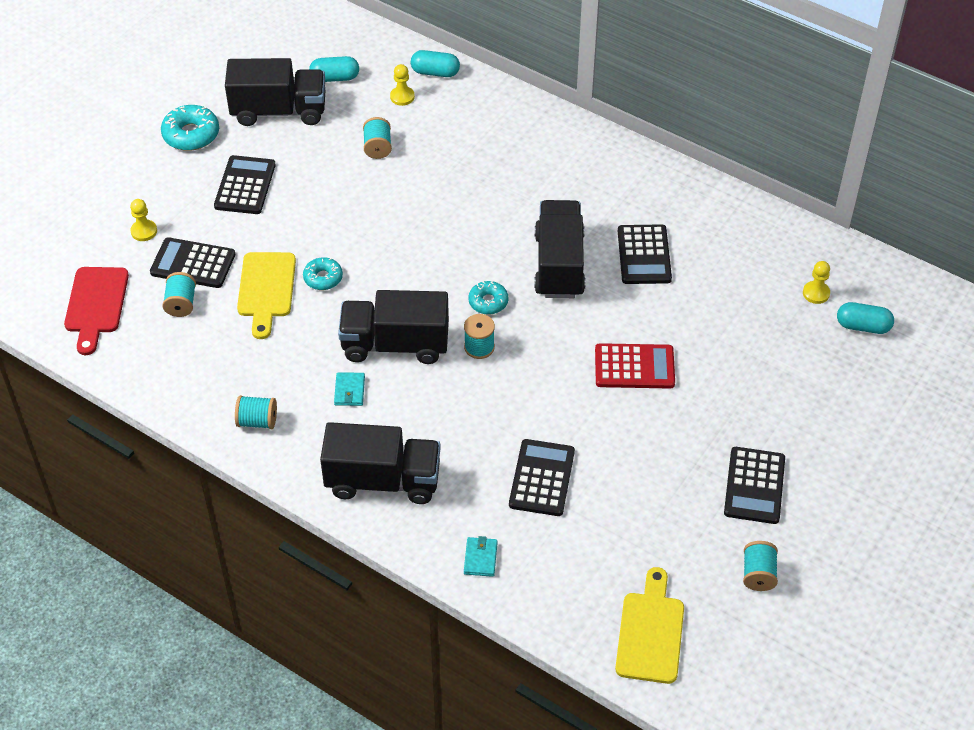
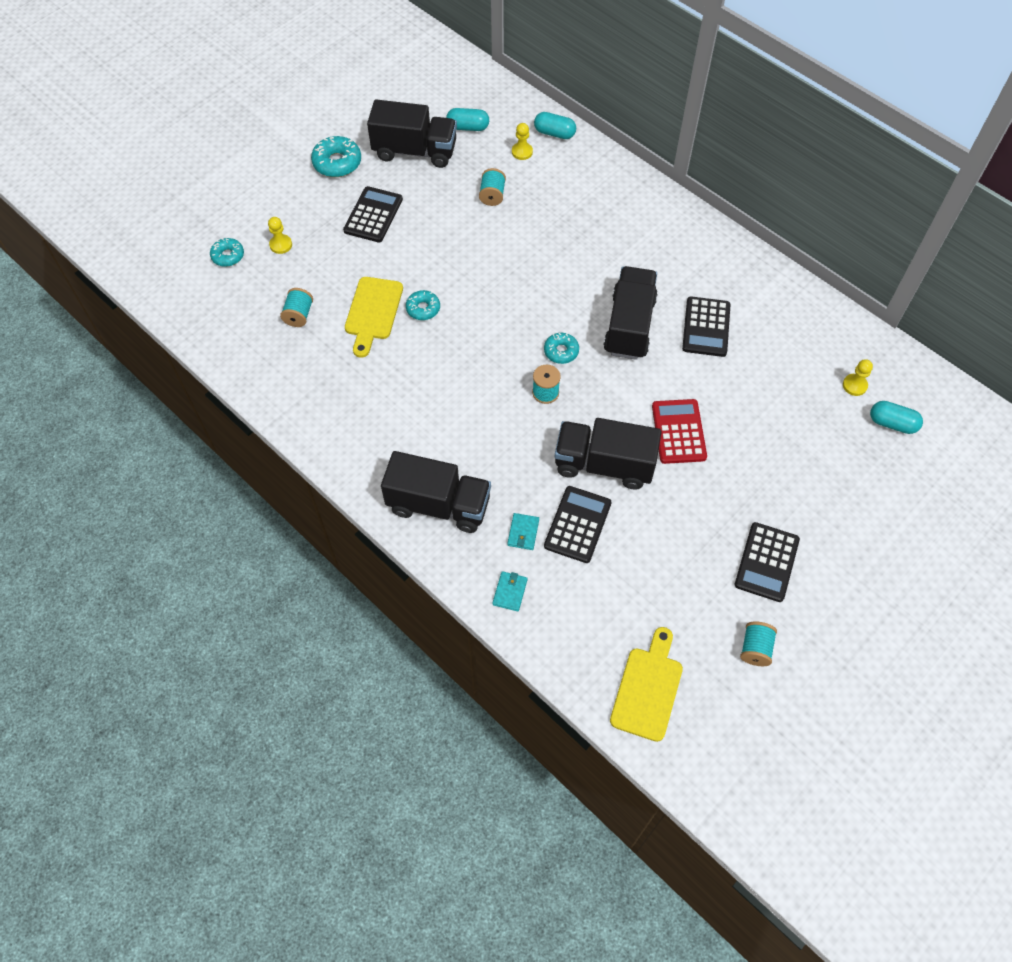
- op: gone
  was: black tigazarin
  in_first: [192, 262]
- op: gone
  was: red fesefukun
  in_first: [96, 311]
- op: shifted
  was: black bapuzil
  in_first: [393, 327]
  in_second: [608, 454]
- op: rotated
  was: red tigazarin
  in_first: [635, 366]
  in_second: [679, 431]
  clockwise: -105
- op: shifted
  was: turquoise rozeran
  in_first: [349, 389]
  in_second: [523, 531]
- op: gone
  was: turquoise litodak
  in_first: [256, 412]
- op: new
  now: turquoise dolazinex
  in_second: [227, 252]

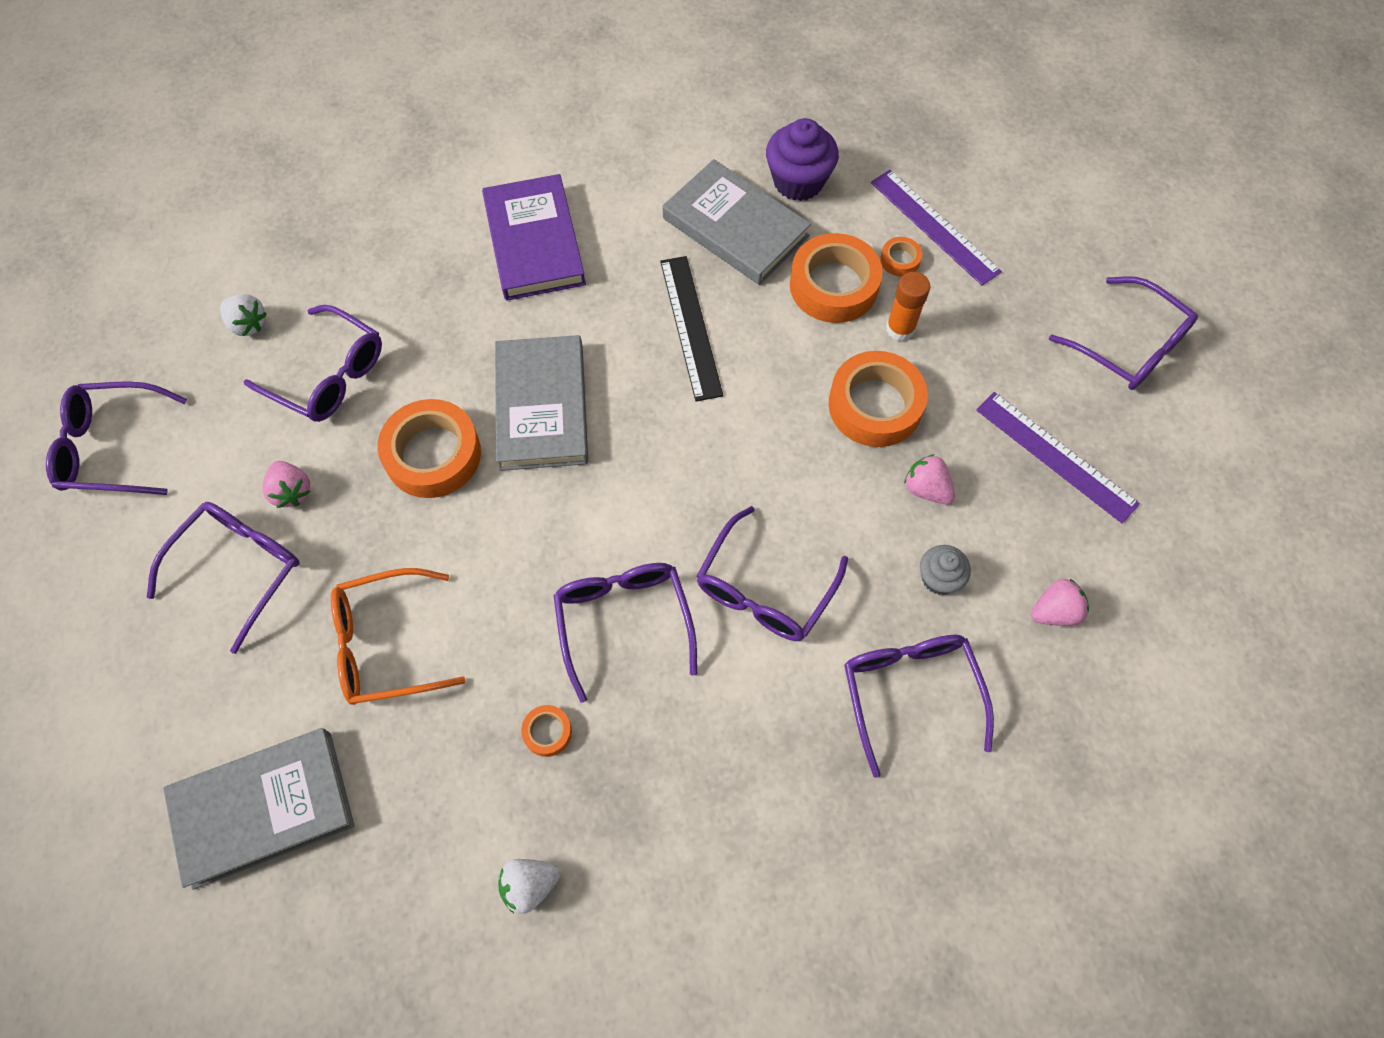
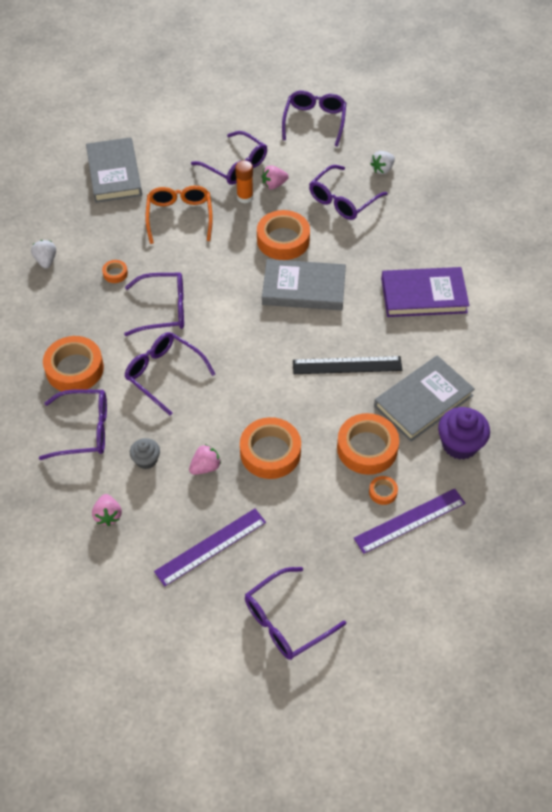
- op: shifted
  was: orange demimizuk
  in_first: [908, 306]
  in_second: [244, 182]
- op: new
  now: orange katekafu
  in_second: [73, 363]

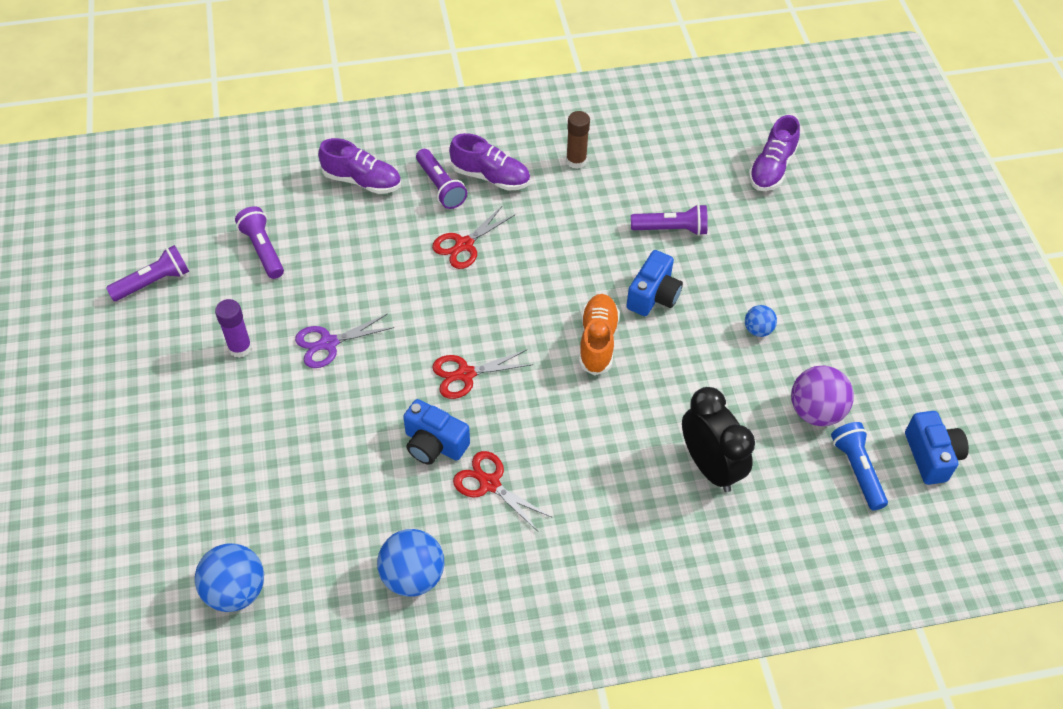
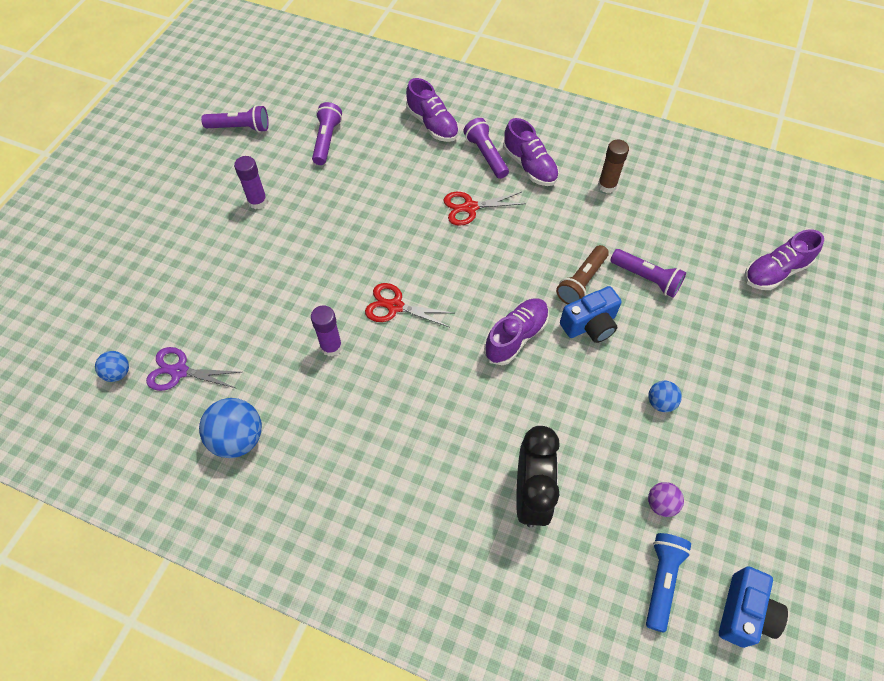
- op: rotated
  was: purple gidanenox
  in_first: [441, 179]
  in_second: [486, 148]
  clockwise: 150
- op: repainted
  was: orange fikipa
  now: purple fikipa
  in_first: [599, 335]
  in_second: [516, 331]
- op: shifted
  was: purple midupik
  in_first: [345, 341]
  in_second: [193, 369]
- op: scaled
  was: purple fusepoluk
  in_first: [822, 396]
  in_second: [666, 499]
  ratio: 0.55
- op: swapped
  was: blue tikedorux
  now: purple demimizuk
  in_first: [436, 432]
  in_second: [326, 331]
- op: gone
  was: red midupik
  in_first: [502, 491]
- op: scaled
  was: blue fusepoluk
  in_first: [229, 577]
  in_second: [112, 366]
  ratio: 0.55
- op: new
  now: brown gidanenox
  in_second: [582, 274]

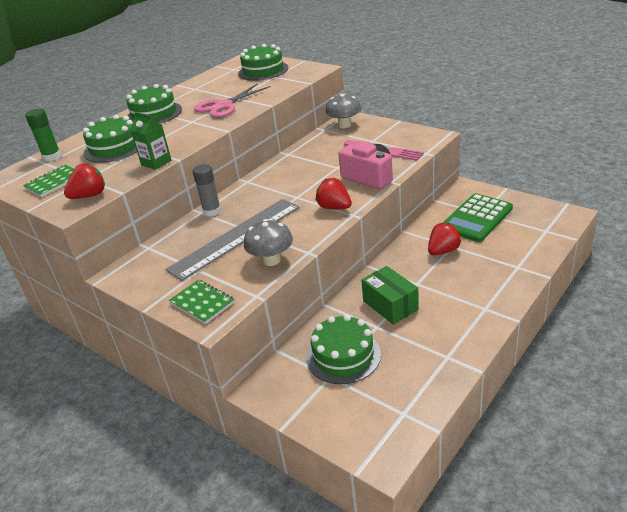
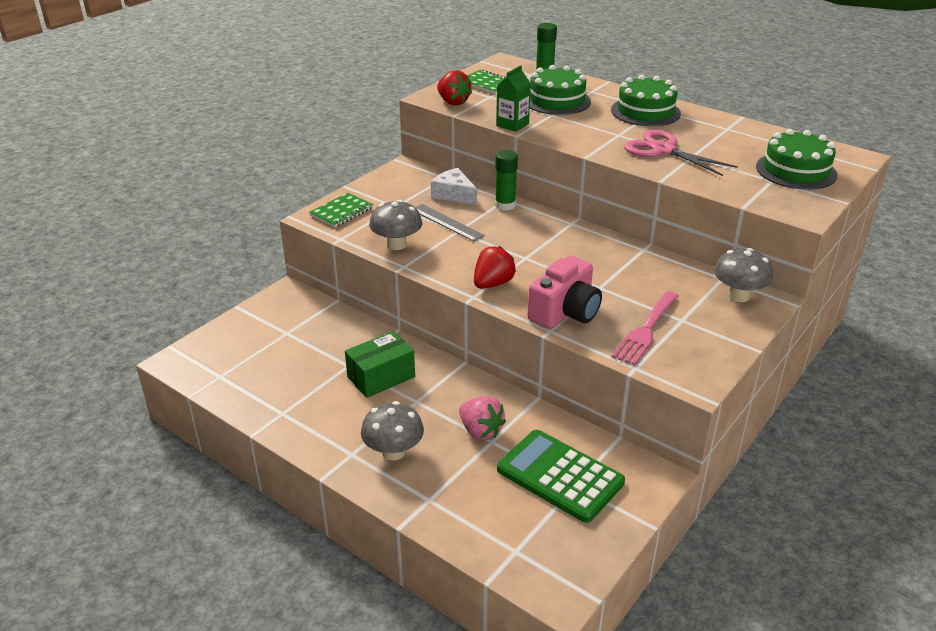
- op: repainted
  was: grey demimizuk
  now: green demimizuk
  in_first: [206, 190]
  in_second: [506, 180]
- op: scaled
  was: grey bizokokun
  in_first: [232, 240]
  in_second: [450, 223]
  ratio: 0.53
- op: repainted
  was: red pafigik
  now: pink pafigik
  in_first: [444, 239]
  in_second: [482, 418]
- op: gone
  was: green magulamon
  in_first: [343, 349]
- op: new
  now: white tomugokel
  in_second: [454, 186]
- op: new
  now: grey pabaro
  in_second: [392, 431]

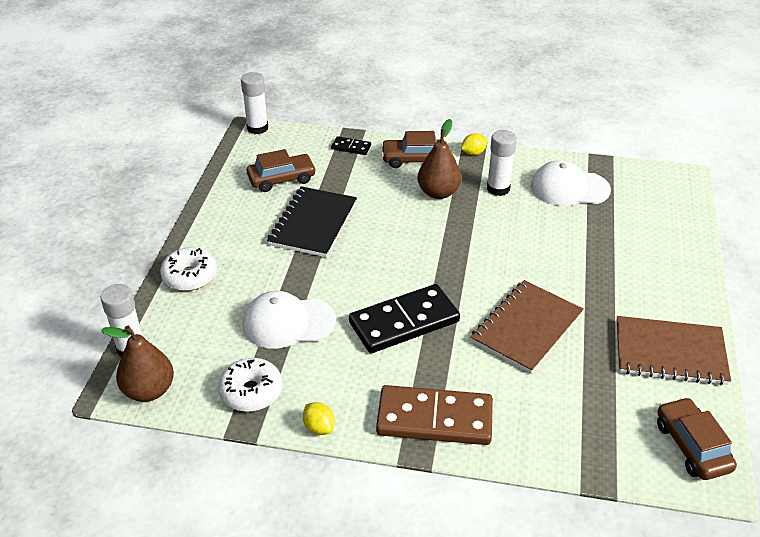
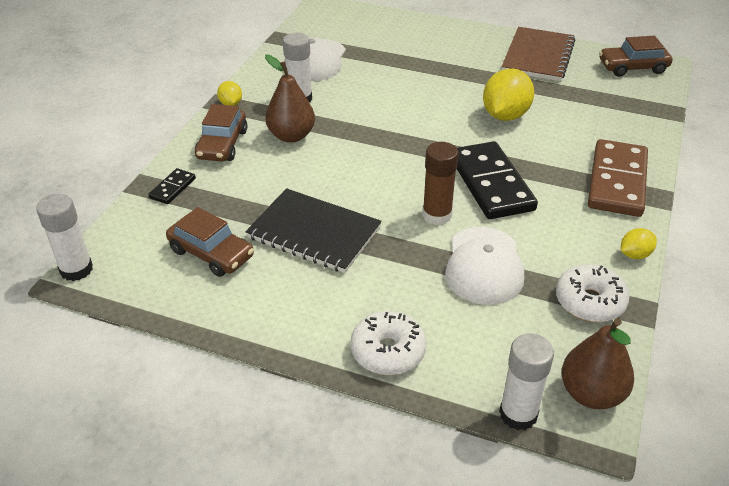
- op: rotated
  was: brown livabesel
  in_first: [281, 170]
  in_second: [210, 242]
  clockwise: 135
- op: swapped
  was: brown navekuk
  now: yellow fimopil
  in_first: [527, 326]
  in_second: [508, 94]
- op: new
  now: brown demimizuk
  in_second: [440, 183]

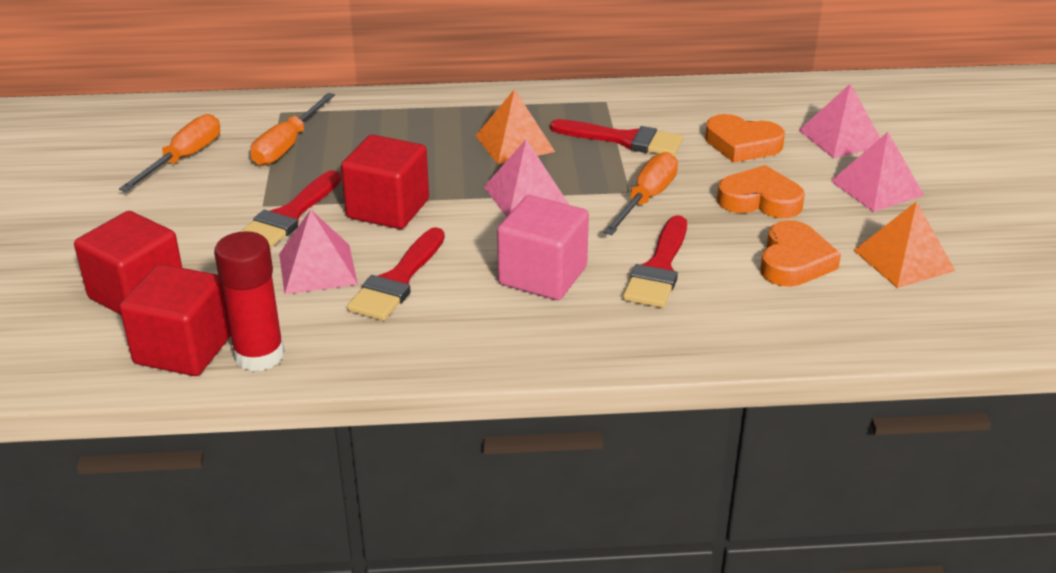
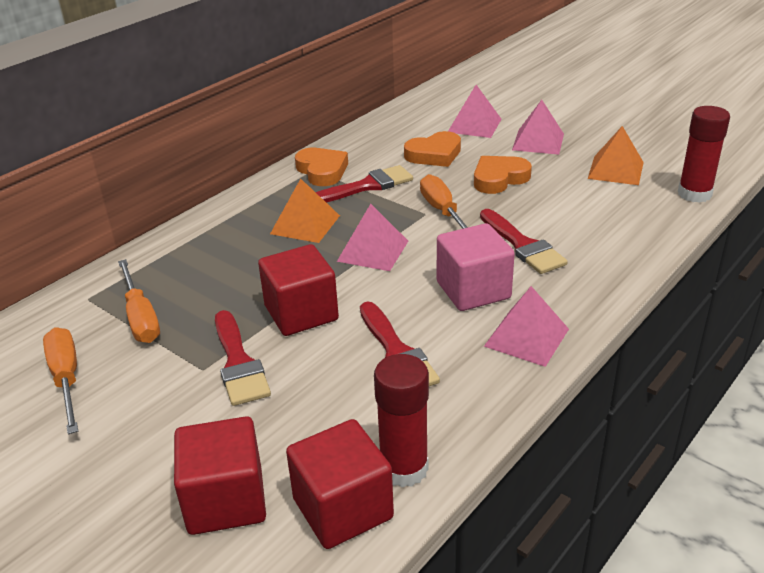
- op: shifted
  was: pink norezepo
  in_first: [318, 251]
  in_second: [526, 326]
- op: shifted
  was: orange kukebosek
  in_first: [800, 253]
  in_second: [321, 167]
- op: new
  now: red demimizuk
  in_second: [704, 154]

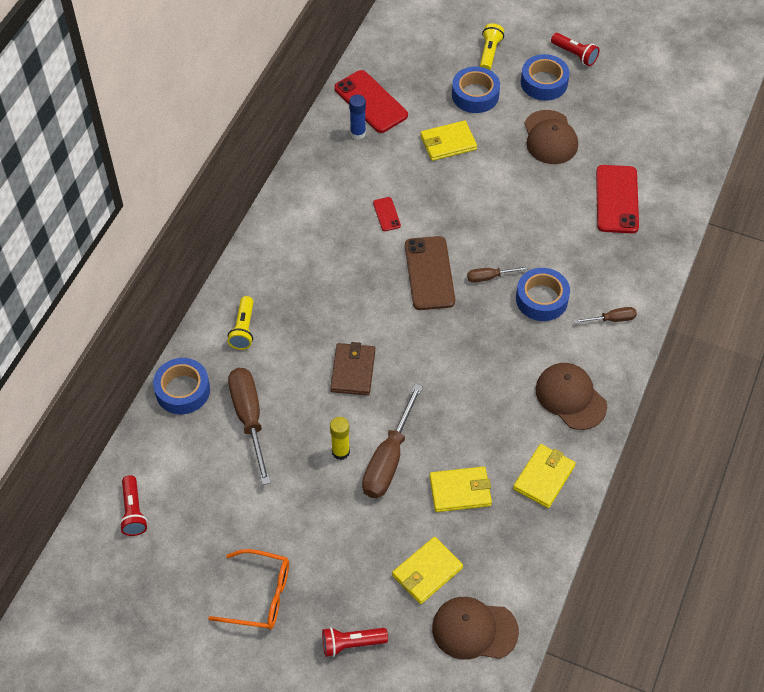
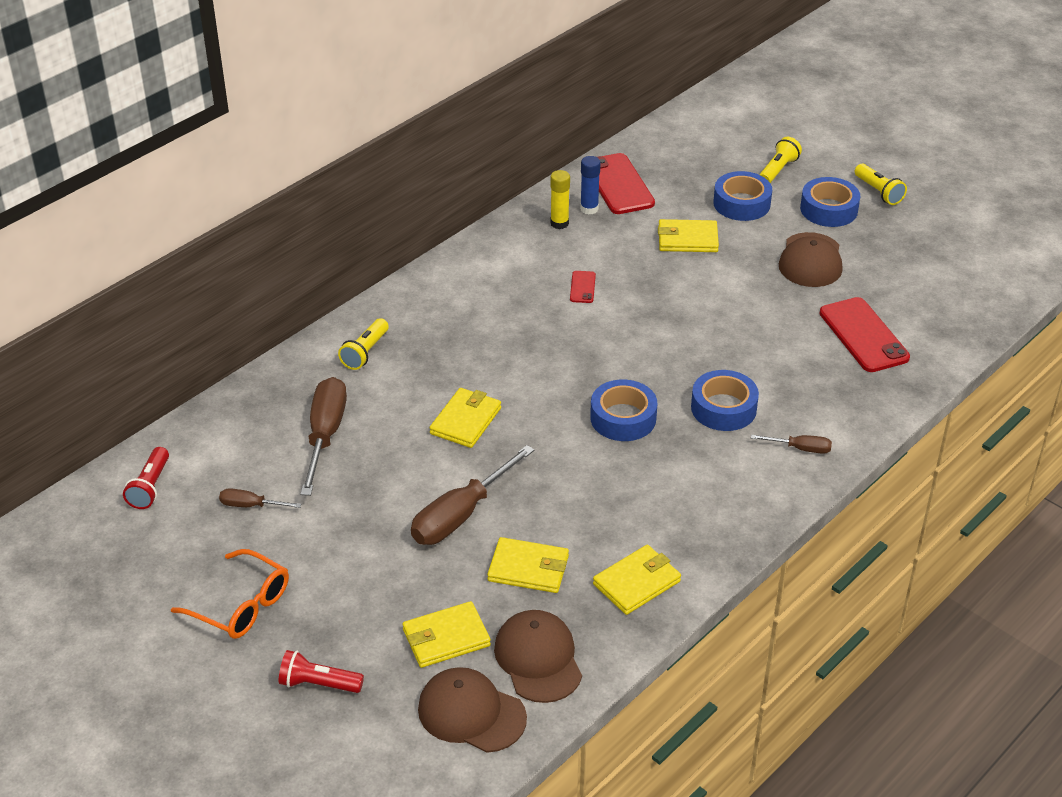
- op: repainted
  was: red gidanenox
  now: yellow gidanenox
  in_first: [575, 49]
  in_second: [881, 184]
- op: rotated
  was: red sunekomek
  in_first: [617, 199]
  in_second: [864, 334]
  clockwise: -45
- op: gone
  was: brown sunekomek
  in_first: [430, 273]
- op: shifted
  was: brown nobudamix
  in_first: [497, 274]
  in_second: [260, 498]
- op: repainted
  was: brown rozeran
  now: yellow rozeran
  in_first: [352, 369]
  in_second: [465, 418]
- op: shifted
  was: blue katekafu
  in_first: [181, 386]
  in_second: [624, 410]
- op: shifted
  was: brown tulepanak
  in_first: [571, 396]
  in_second: [538, 656]
- op: shifted
  was: yellow demimizuk
  in_first: [340, 438]
  in_second: [560, 199]

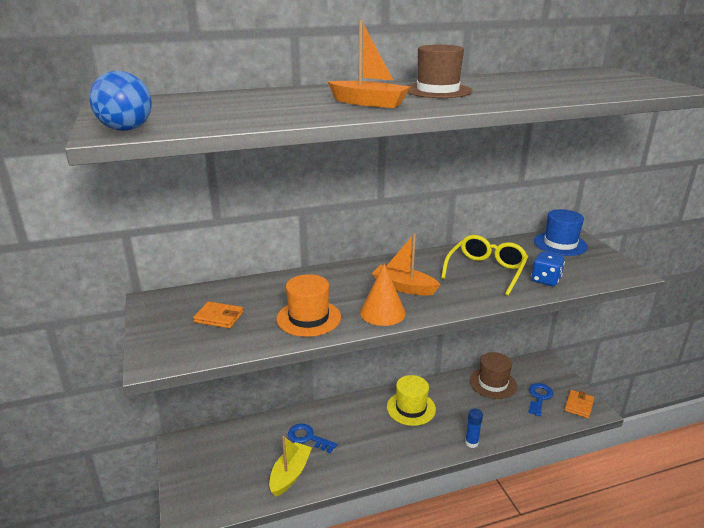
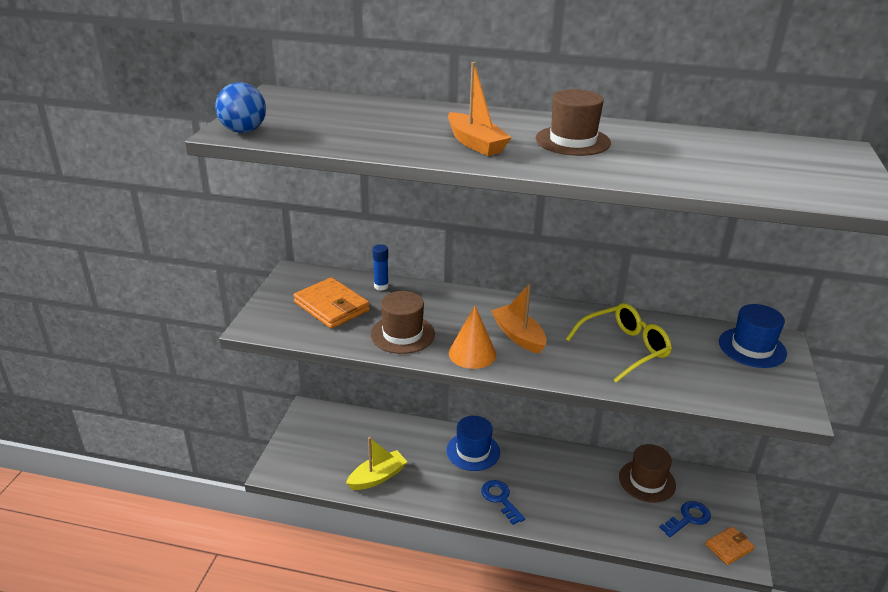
- op: gone
  was: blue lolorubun
  in_first: [548, 269]
- op: repainted
  was: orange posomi
  now: brown posomi
  in_first: [308, 305]
  in_second: [402, 322]
- op: scaled
  was: orange rozeran
  in_first: [218, 314]
  in_second: [331, 303]
  ratio: 1.66
- op: gone
  was: yellow posomi
  in_first: [411, 400]
- op: shifted
  was: blue demimizuk
  in_first: [474, 428]
  in_second: [381, 268]
- op: shifted
  was: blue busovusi
  in_first: [312, 438]
  in_second: [503, 502]
- op: new
  now: blue posomi
  in_second: [473, 443]

